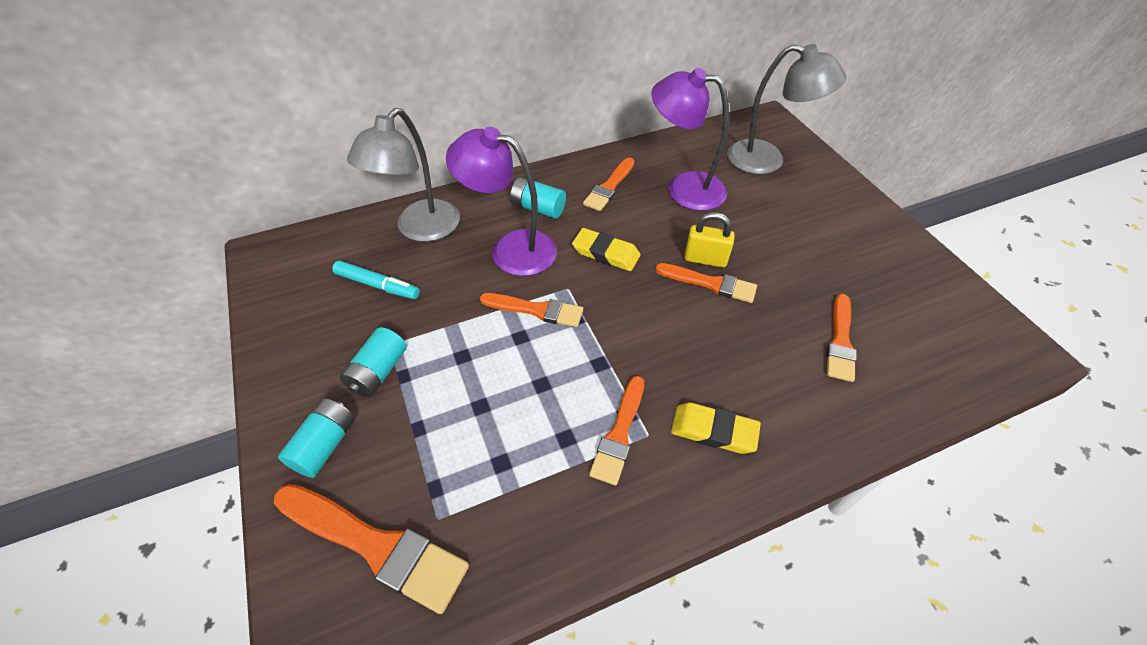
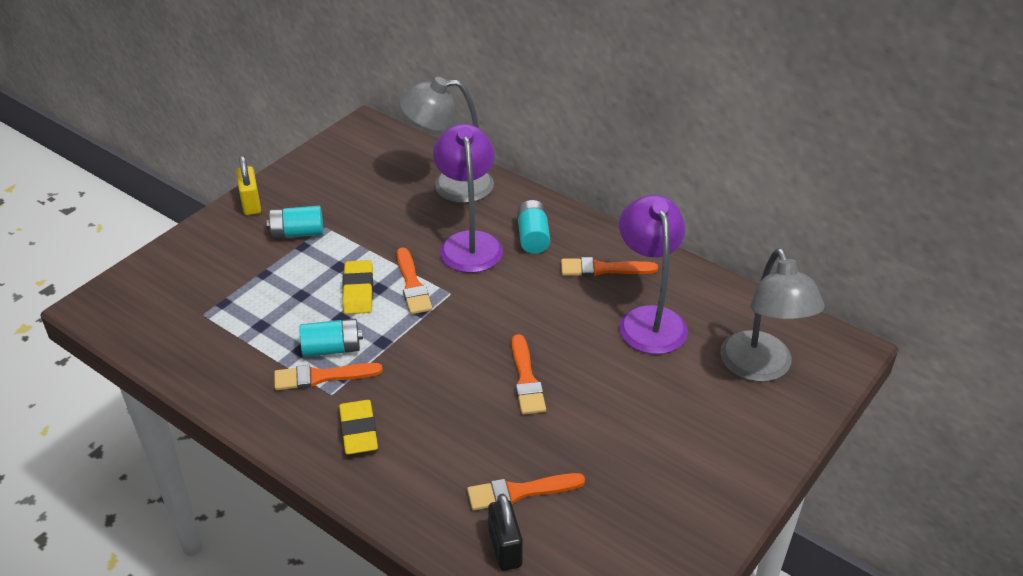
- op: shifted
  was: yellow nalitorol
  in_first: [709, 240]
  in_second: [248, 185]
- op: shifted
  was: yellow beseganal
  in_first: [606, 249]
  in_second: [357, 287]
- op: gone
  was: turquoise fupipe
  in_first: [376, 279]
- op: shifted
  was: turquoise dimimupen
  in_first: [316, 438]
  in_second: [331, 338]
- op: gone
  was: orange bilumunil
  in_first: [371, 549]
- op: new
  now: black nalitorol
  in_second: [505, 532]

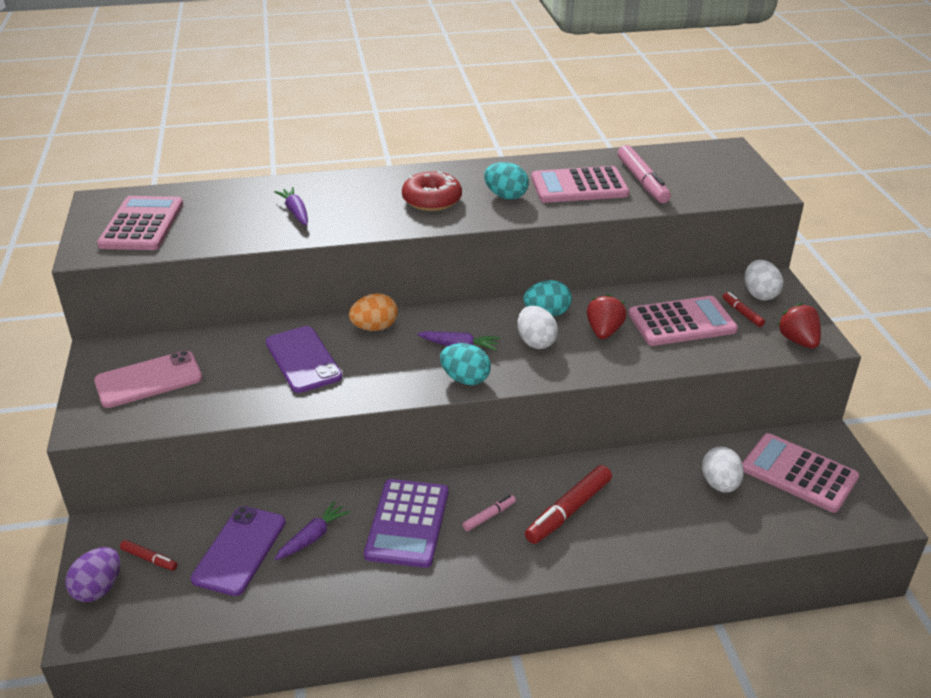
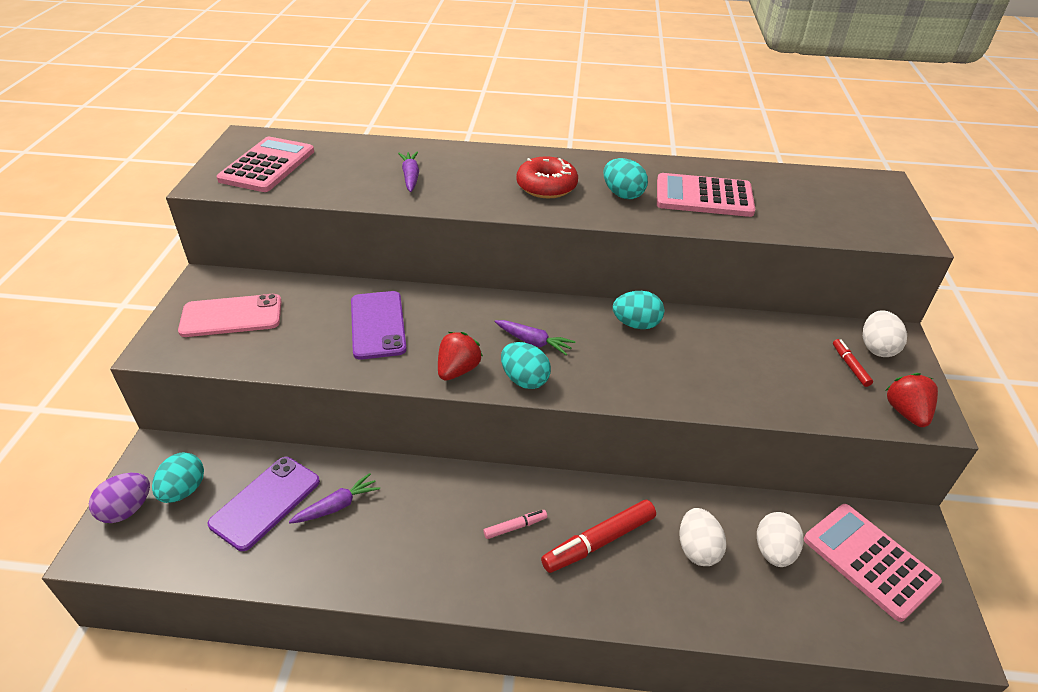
- op: gone
  was: pink fupipe
  in_first: [644, 174]
- op: gone
  was: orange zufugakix
  in_first: [373, 312]
- op: shifted
  was: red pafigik
  in_first: [607, 316]
  in_second: [460, 356]
- op: gone
  was: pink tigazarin
  in_first: [683, 321]
- op: shifted
  was: white zufugakix
  in_first: [537, 327]
  in_second: [702, 537]
- op: gone
  was: purple tigazarin
  in_first: [406, 523]
- op: swapped
  was: red fupipe
  now: turquoise zufugakix
  in_first: [149, 555]
  in_second: [178, 477]

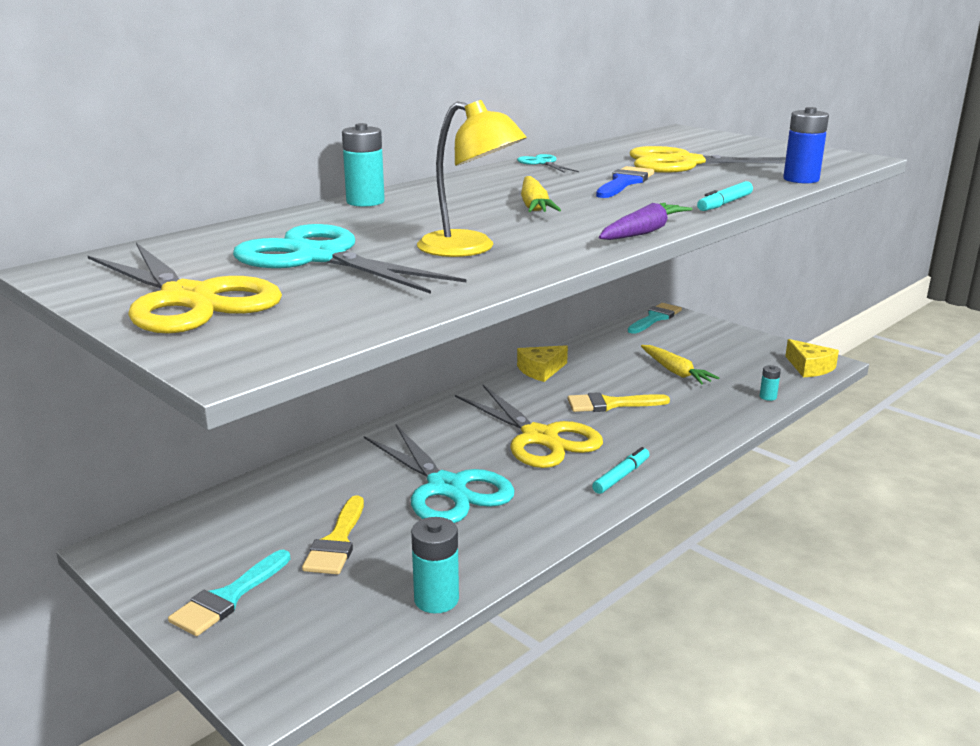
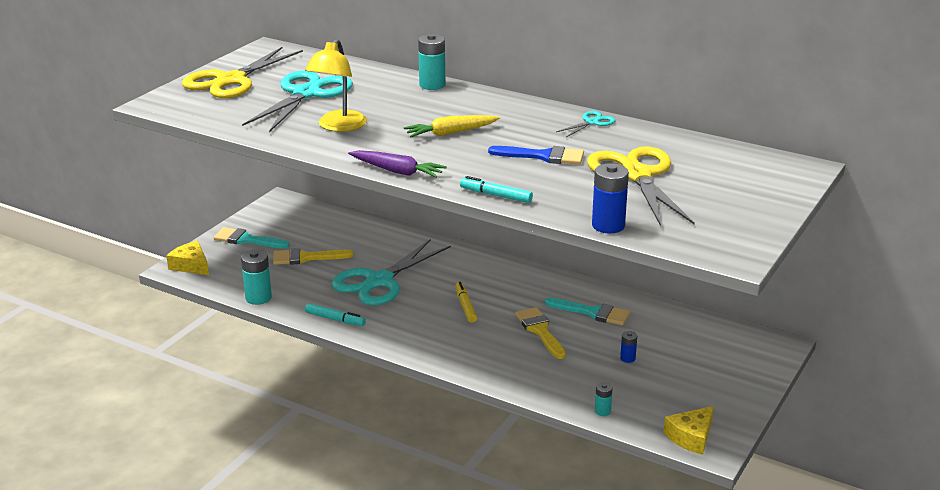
- op: shifted
  was: turquoise bilumunil
  in_first: [655, 318]
  in_second: [587, 311]
- op: shifted
  was: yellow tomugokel
  in_first: [542, 363]
  in_second: [187, 258]
- op: swapped
  was: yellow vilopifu
  now: blue dimimupen
  in_first: [680, 365]
  in_second: [628, 347]
- op: swapped
  was: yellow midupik
  now: yellow fupipe
  in_first: [529, 426]
  in_second: [466, 302]
- op: shifted
  was: turquoise fupipe
  in_first: [621, 470]
  in_second: [335, 314]

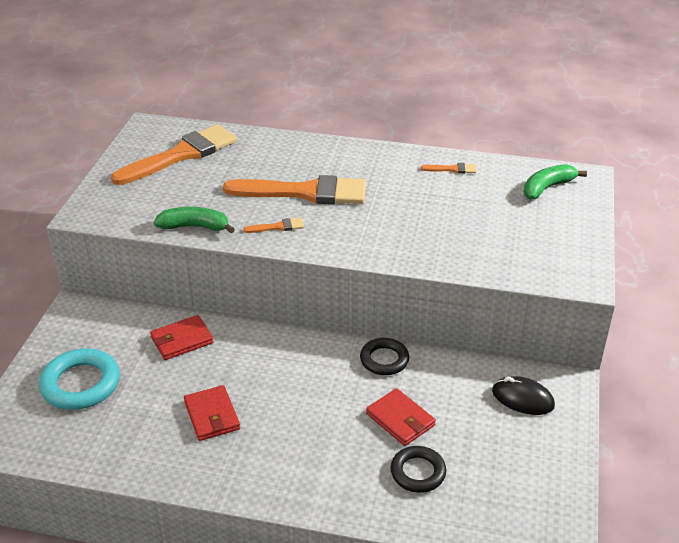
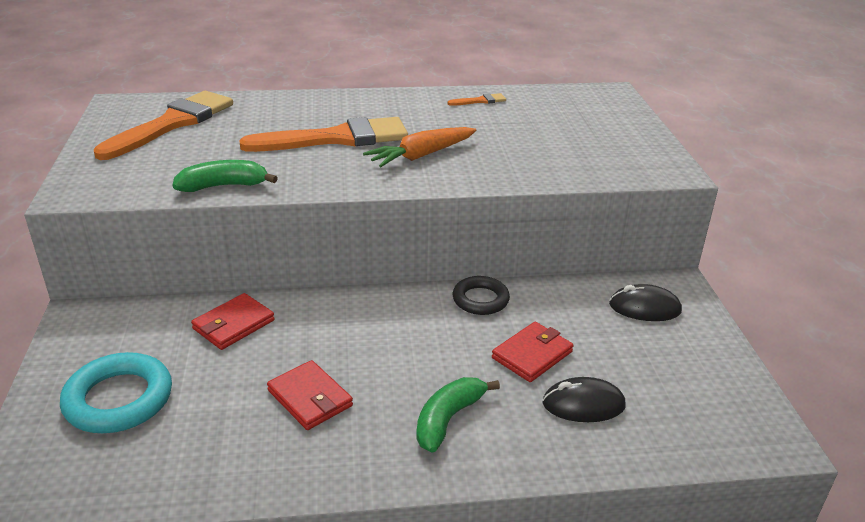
- op: shifted
  was: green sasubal
  in_first: [555, 182]
  in_second: [458, 415]
- op: gone
  was: orange bilumunil
  in_first: [274, 225]
- op: rotated
  was: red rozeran
  in_first: [401, 417]
  in_second: [533, 352]
  clockwise: -75
- op: swapped
  was: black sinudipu
  now: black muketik
  in_first: [418, 469]
  in_second: [584, 399]
- op: new
  now: orange vilopifu
  in_second: [419, 147]

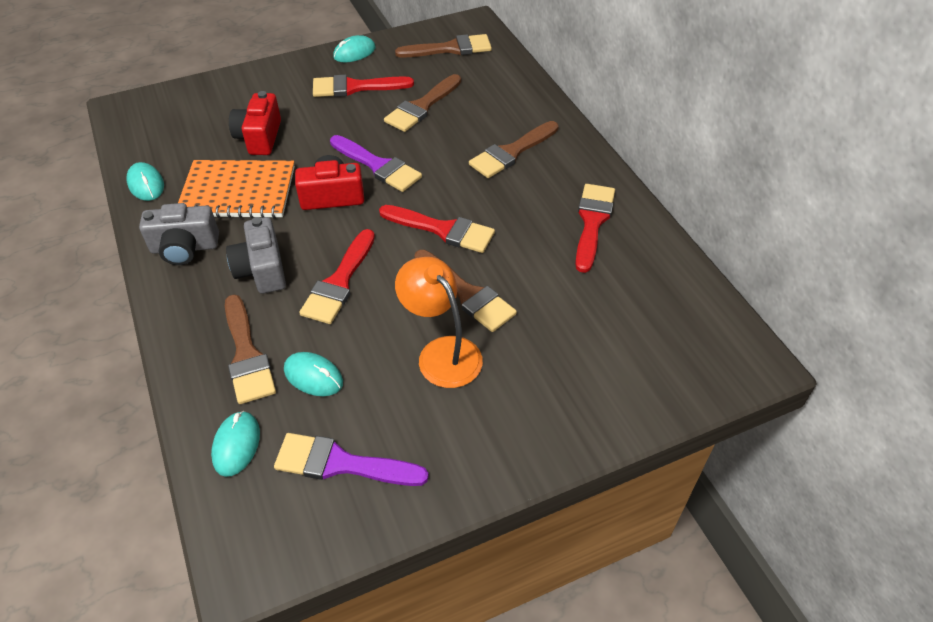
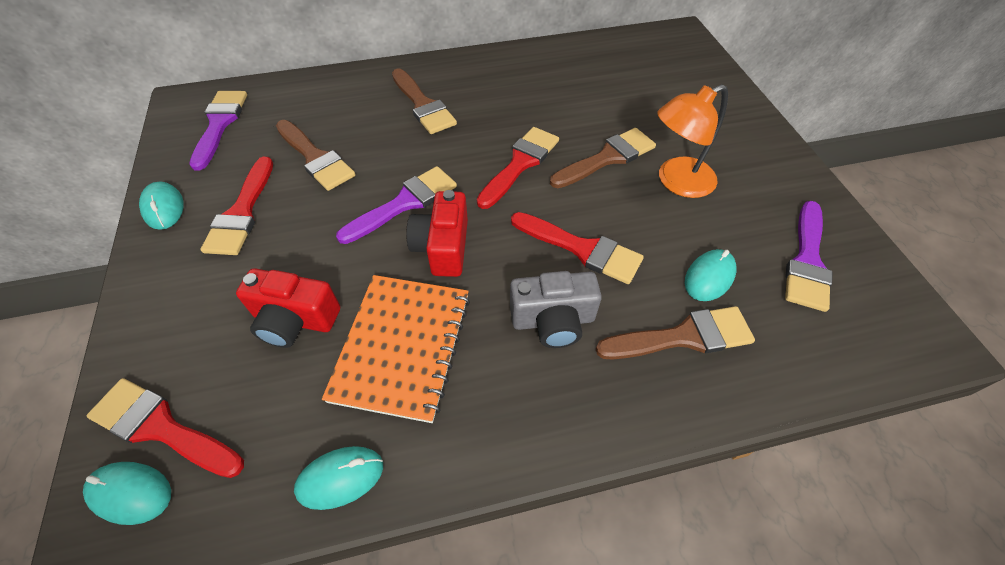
- op: repainted
  was: brown bilumunil
  now: purple bilumunil
  in_first: [443, 46]
  in_second: [218, 131]
- op: shifted
  was: red bilumunil
  in_first: [595, 228]
  in_second: [165, 428]
- op: gone
  was: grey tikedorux
  in_first: [179, 234]
- op: shifted
  was: turquoise muketik
  in_first: [235, 444]
  in_second: [127, 493]

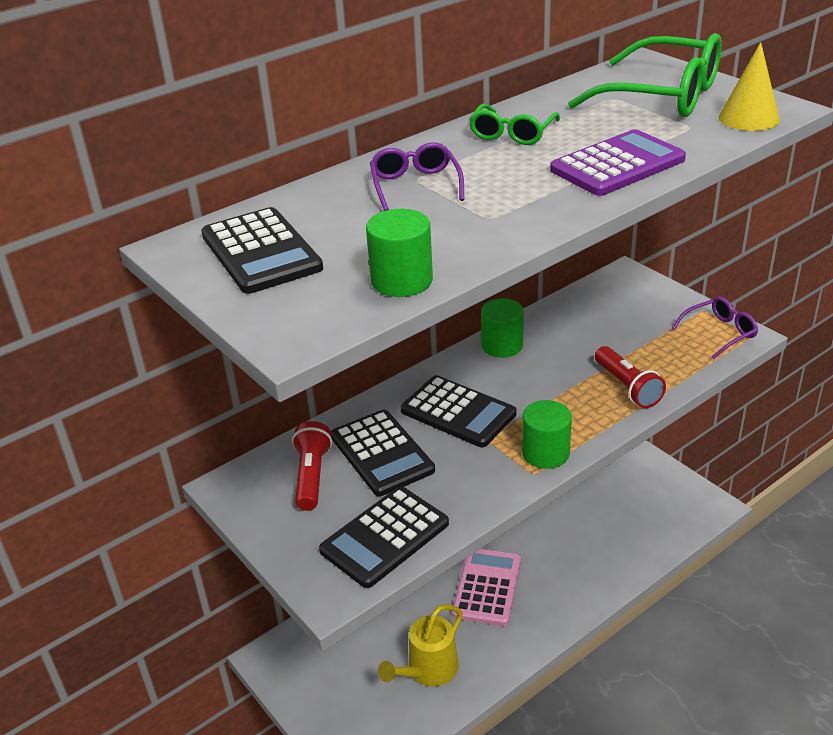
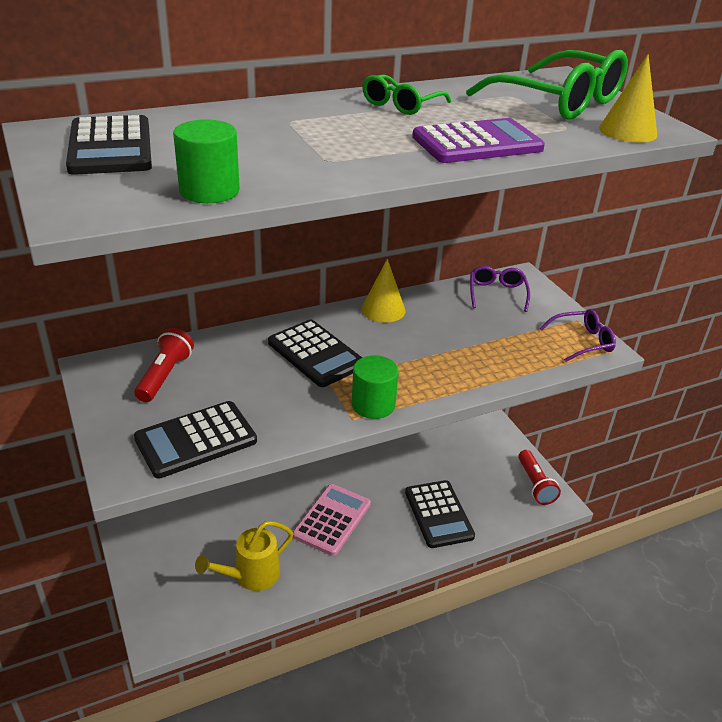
- op: shifted
  was: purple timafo
  in_first: [417, 176]
  in_second: [500, 289]
- op: swapped
  was: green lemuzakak
  now: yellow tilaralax
  in_first: [502, 328]
  in_second: [383, 291]
- op: shifted
  was: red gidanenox
  in_first: [630, 377]
  in_second: [539, 477]
- op: shifted
  was: black tigazarin
  in_first: [383, 453]
  in_second: [440, 514]

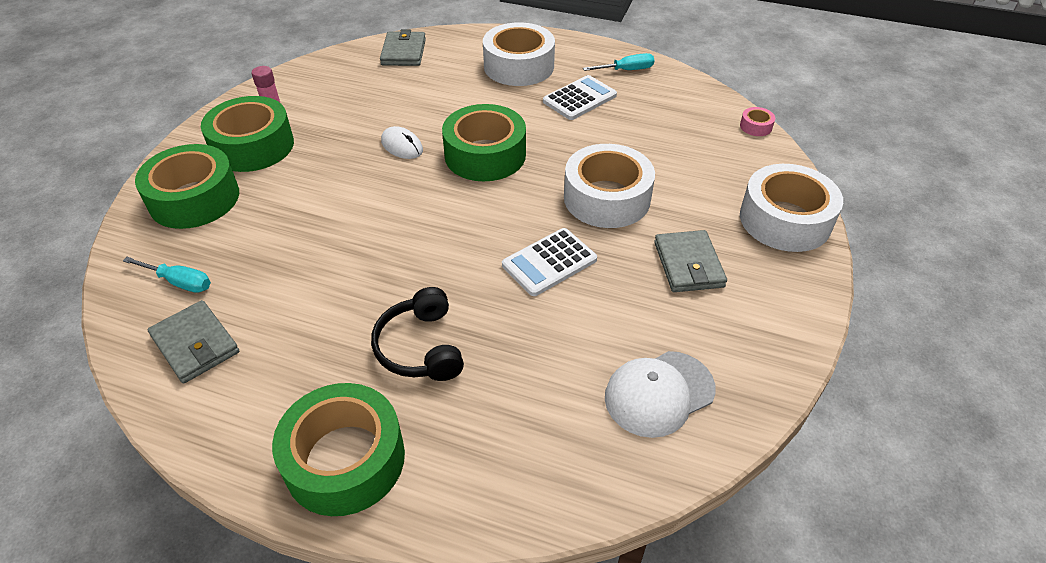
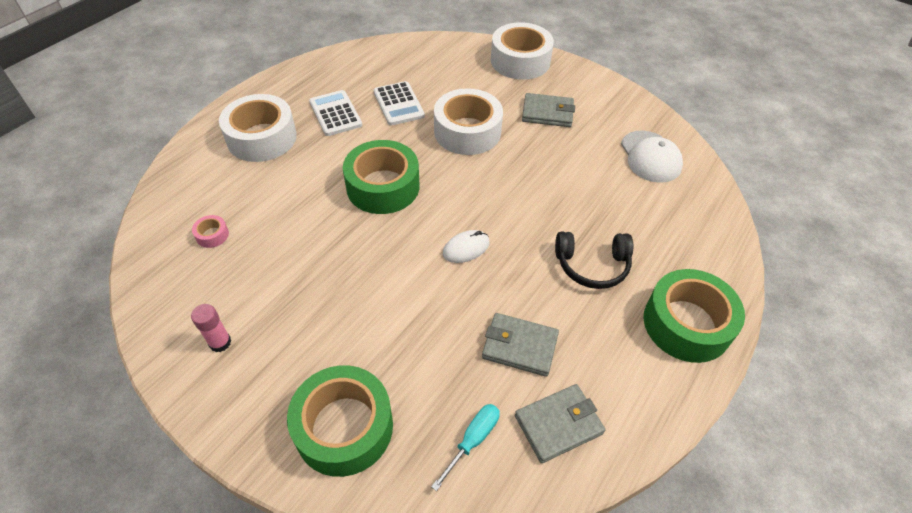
- op: shifted
  was: grey rozeran
  in_first: [403, 47]
  in_second: [520, 345]
- op: gone
  was: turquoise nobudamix
  in_first: [618, 62]
- op: gone
  was: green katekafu
  in_first: [247, 134]
- op: shifted
  was: pink katekafu
  in_first: [757, 121]
  in_second: [210, 231]
- op: shifted
  was: white muketik
  in_first: [402, 142]
  in_second: [466, 246]
- op: shifted
  was: white tigazarin
  in_first: [549, 262]
  in_second: [399, 103]

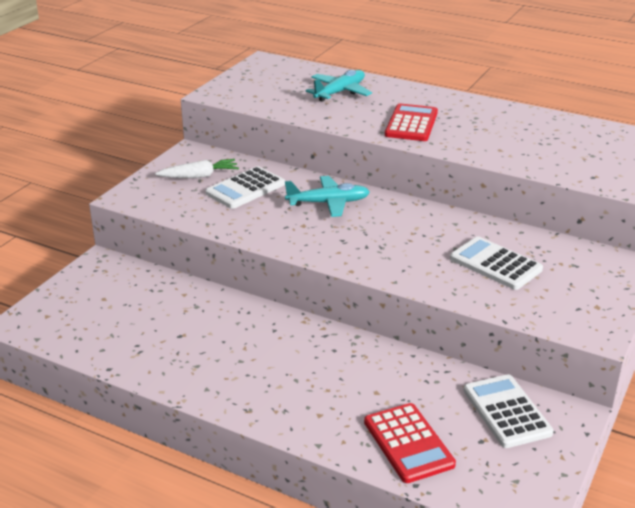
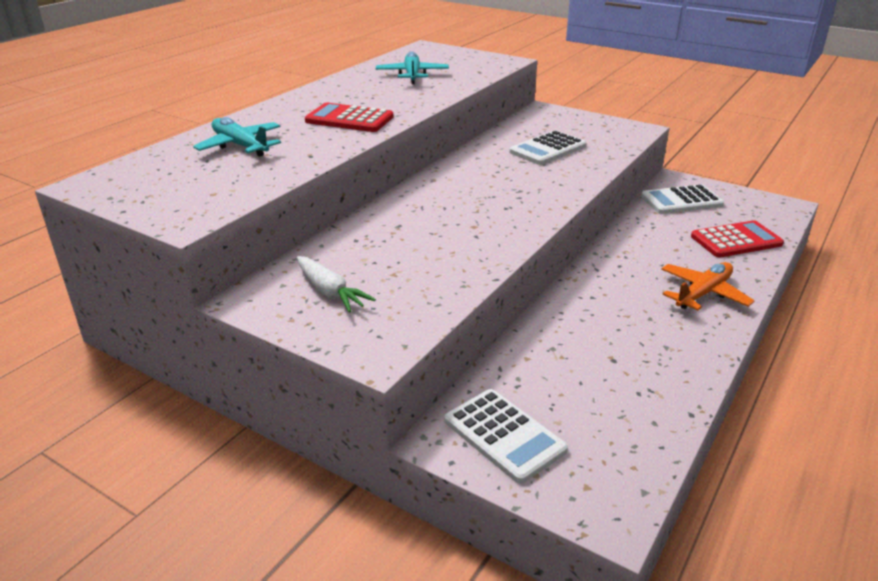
- op: rotated
  was: white vilopifu
  in_first: [197, 168]
  in_second: [336, 284]
  clockwise: 150
- op: shifted
  was: white tigazarin
  in_first: [245, 187]
  in_second: [506, 436]
- op: shifted
  was: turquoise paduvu
  in_first: [327, 196]
  in_second: [412, 67]
- op: new
  now: orange paduvu
  in_second: [707, 286]

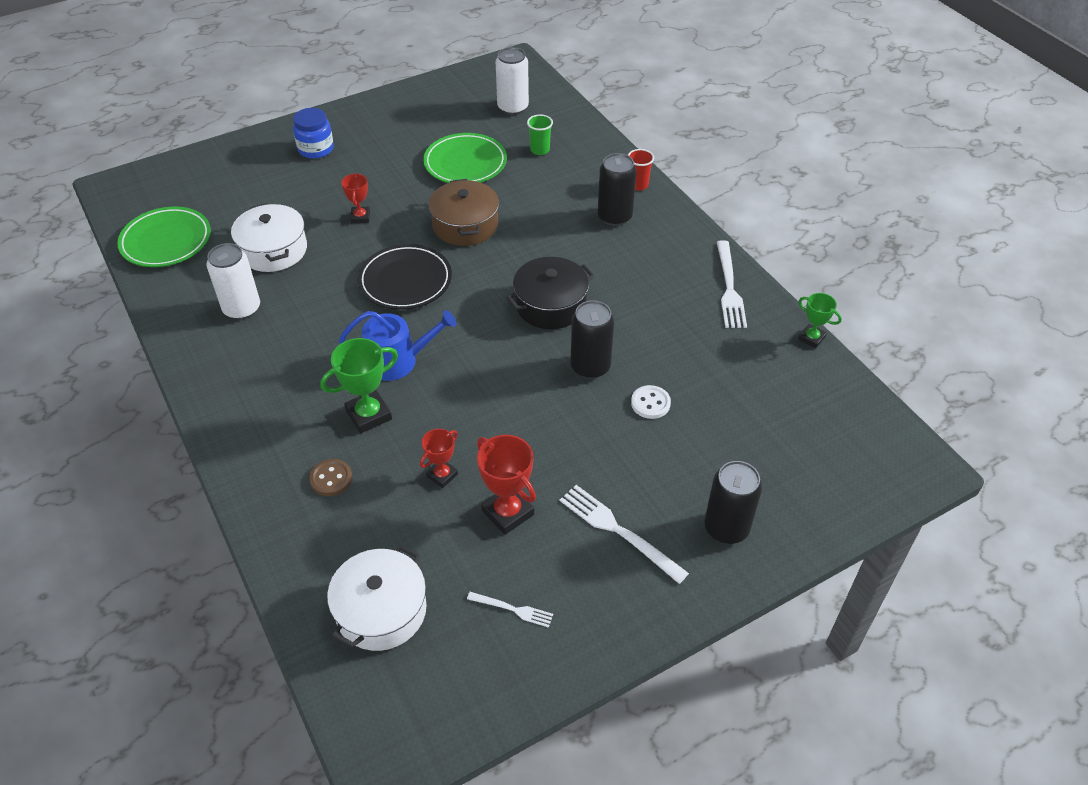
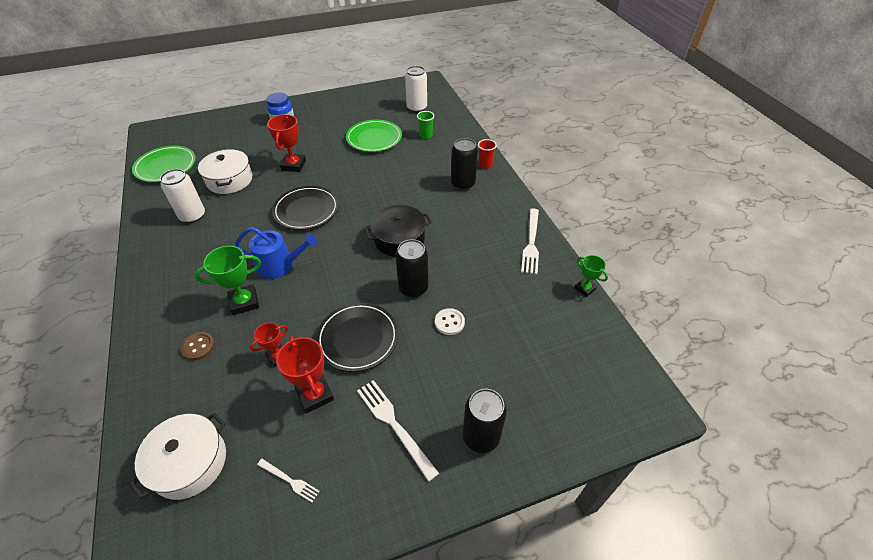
- op: scaled
  was: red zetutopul
  in_first: [355, 198]
  in_second: [286, 143]
  ratio: 1.63
- op: gone
  was: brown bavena
  in_first: [464, 212]
- op: new
  now: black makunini
  in_second: [357, 337]

